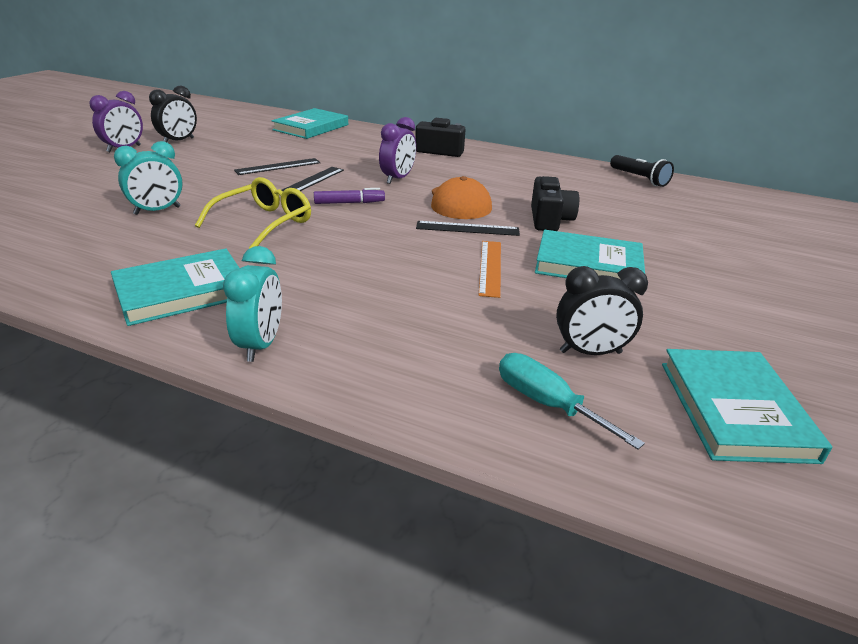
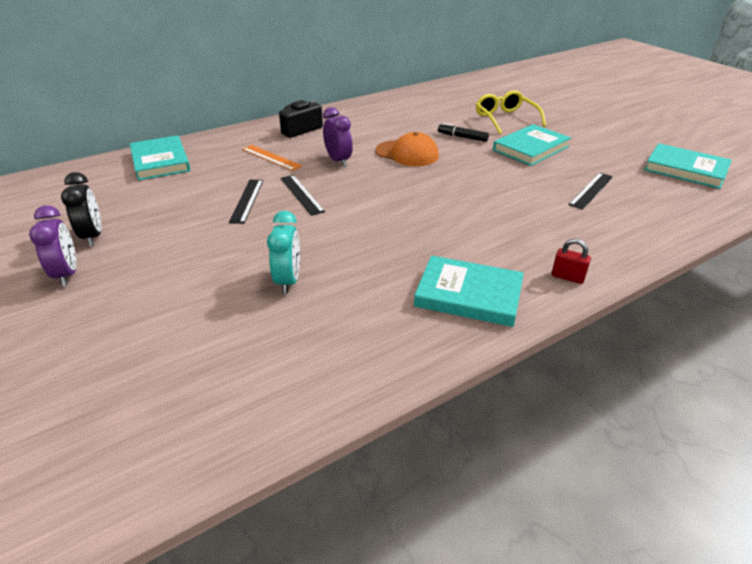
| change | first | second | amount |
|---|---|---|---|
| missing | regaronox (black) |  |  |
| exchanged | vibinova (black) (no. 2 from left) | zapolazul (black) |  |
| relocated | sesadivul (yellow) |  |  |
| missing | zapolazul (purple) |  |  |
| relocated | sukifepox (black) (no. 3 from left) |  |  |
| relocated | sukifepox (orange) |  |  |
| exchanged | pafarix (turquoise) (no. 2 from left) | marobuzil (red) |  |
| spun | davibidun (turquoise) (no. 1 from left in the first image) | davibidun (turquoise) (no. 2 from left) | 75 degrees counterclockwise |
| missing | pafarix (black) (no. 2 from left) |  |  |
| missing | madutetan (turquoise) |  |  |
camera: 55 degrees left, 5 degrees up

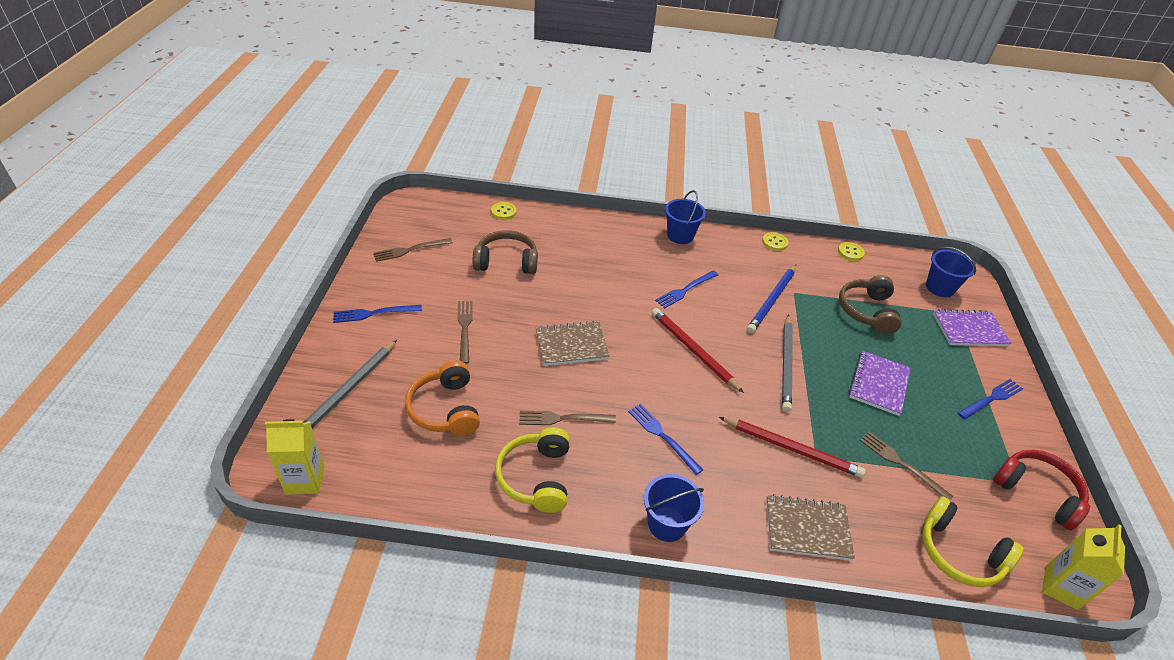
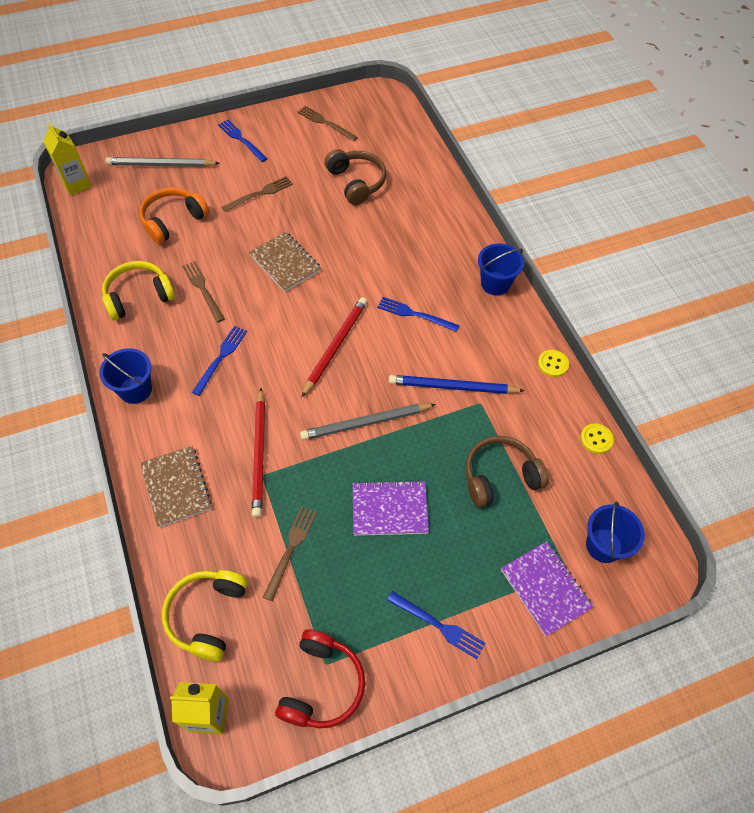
| change | first | second | amount |
|---|---|---|---|
| missing | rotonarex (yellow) (no. 1 from left) |  |  |
camera: 65 degrees right, 15 degrees up

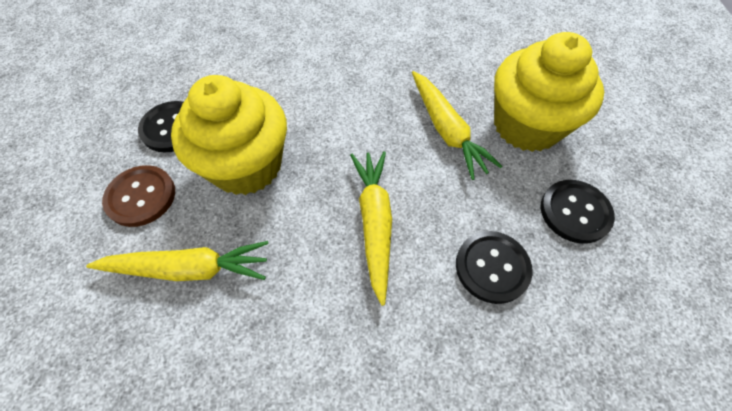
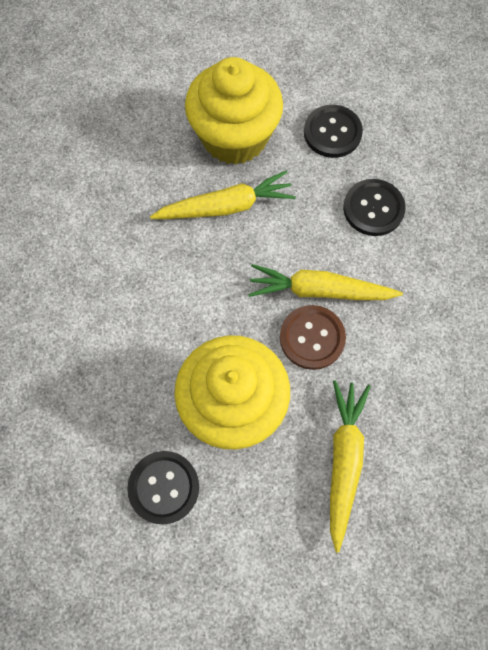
| change | first | second | amount |
|---|---|---|---|
| relocated | rotonarex (brown) |  |  |
camera: 80 degrees left, 10 degrees up

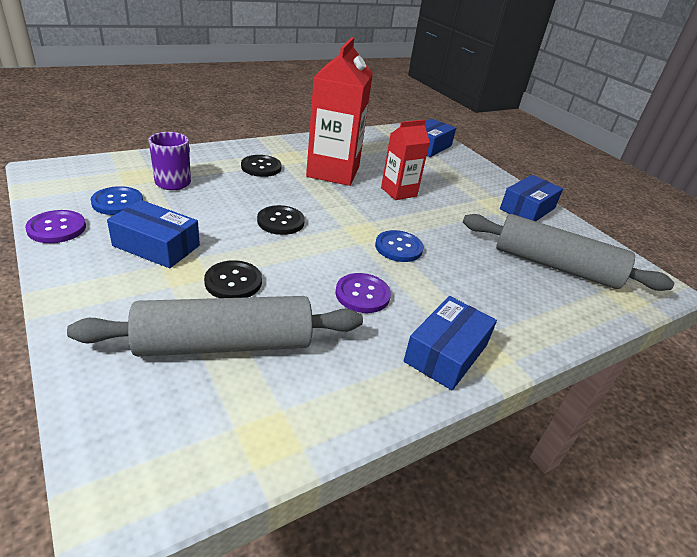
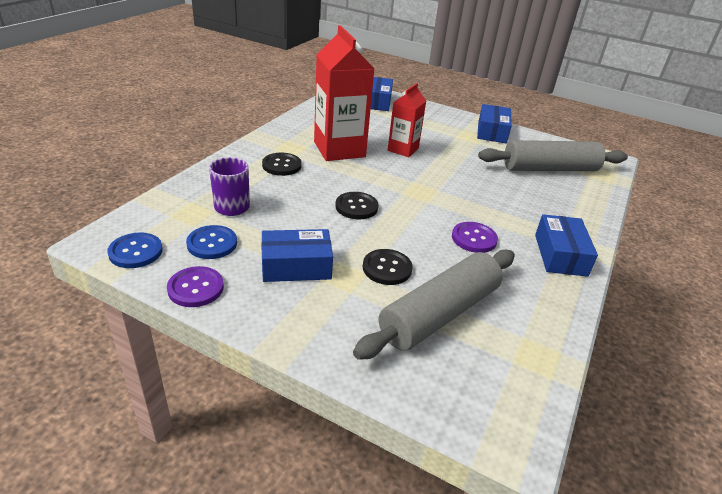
| change | first | second | amount |
|---|---|---|---|
| relocated | rotonarex (blue) (no. 2 from left in the first image) | rotonarex (blue) (no. 1 from left) |  |
camera: 30 degrees left, 0 degrees up

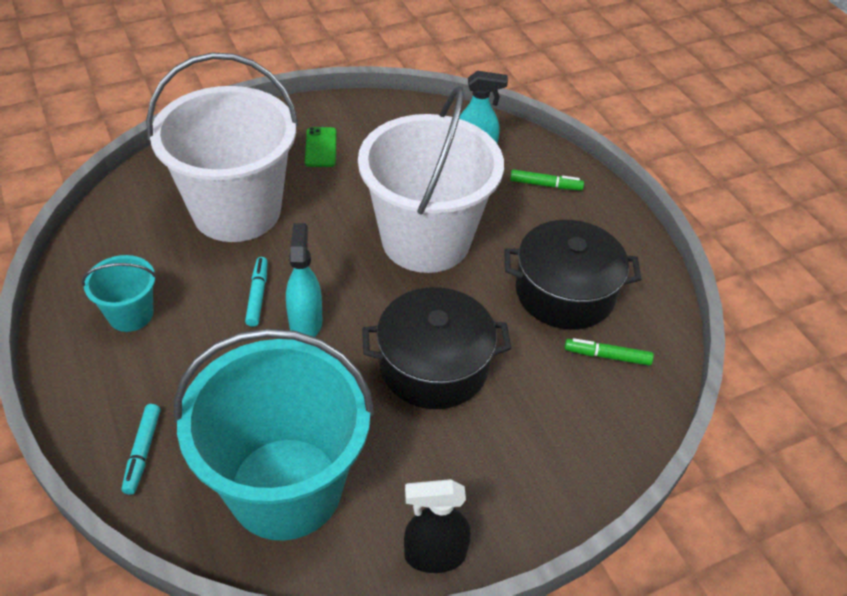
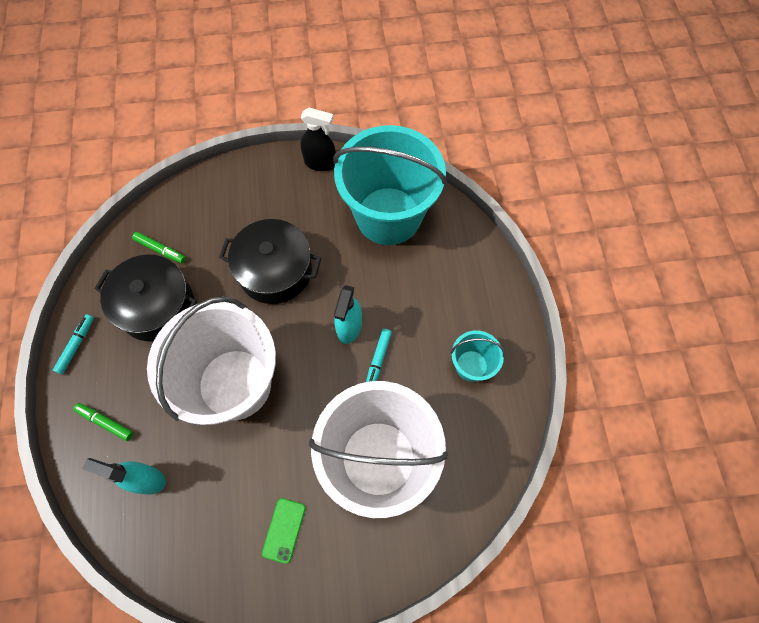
| change | first | second | amount |
|---|---|---|---|
| relocated | zapolazul (turquoise) (no. 1 from left) |  |  |
camera: 160 degrees left, 20 degrees up

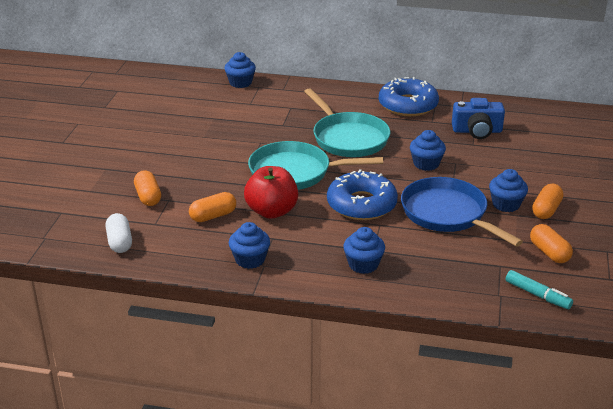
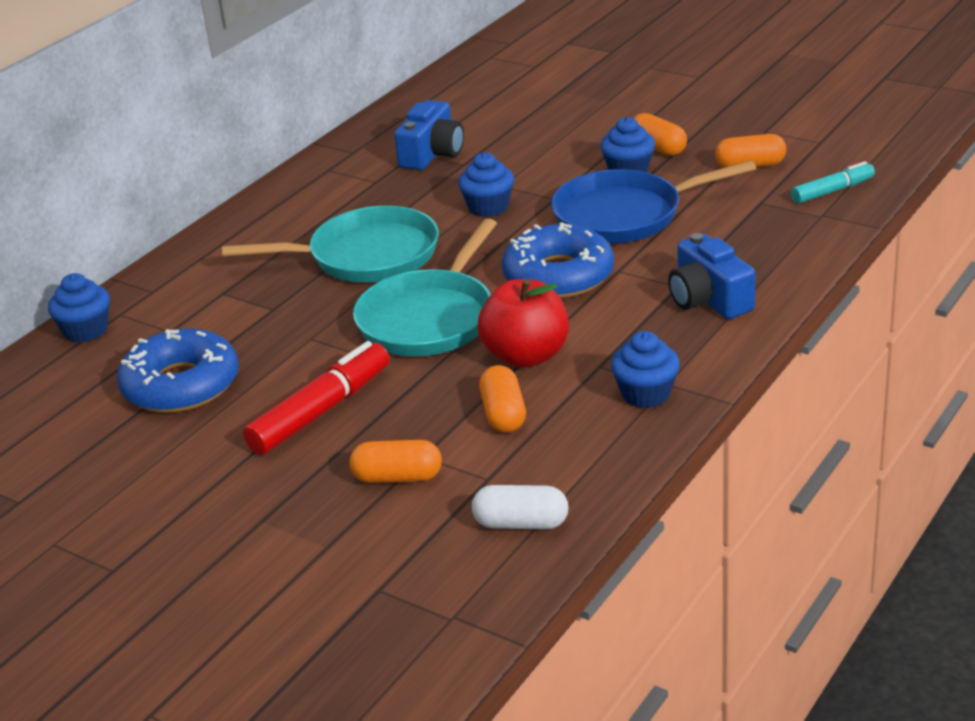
| change | first | second | amount |
|---|---|---|---|
| relocated | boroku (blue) (no. 2 from left in the first image) | boroku (blue) (no. 1 from left) |  |
| exchanged | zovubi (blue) (no. 3 from left) | vibinova (blue) (no. 2 from left) |  |
| appeared |  | zapolazul (red) |  |
camera: 65 degrees left, 0 degrees up

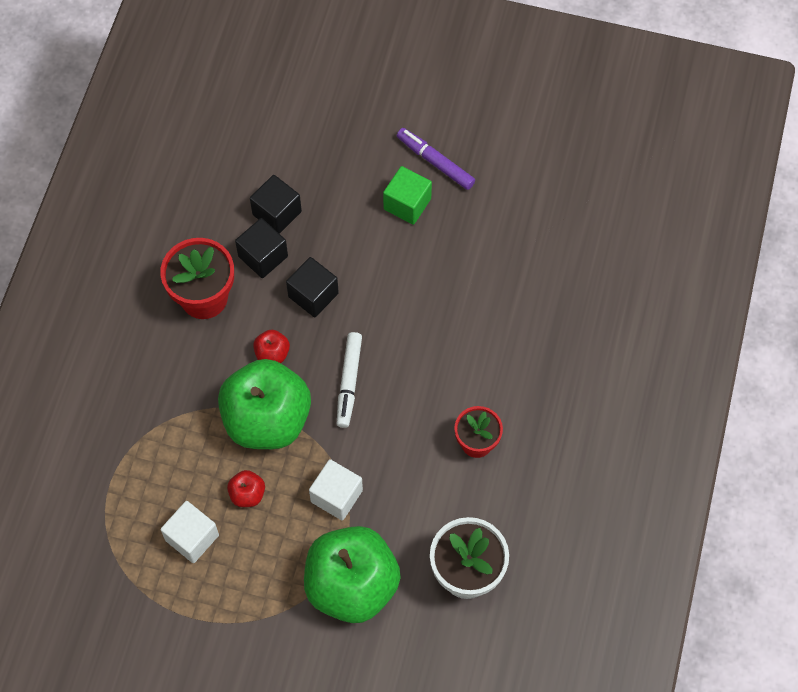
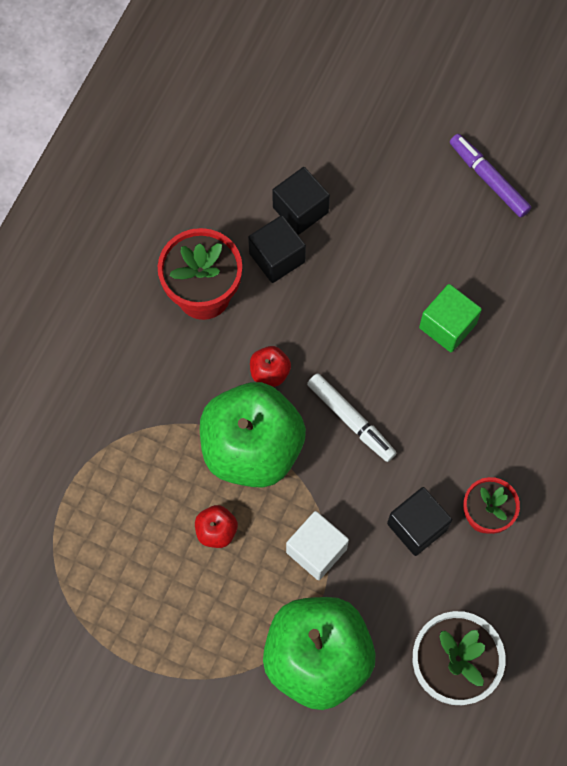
| change | first | second | amount |
|---|---|---|---|
| relocated | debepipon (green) |  |  |
| relocated | debepipon (black) (no. 3 from left) |  |  |
| spun | zapolazul (white) |  | 60 degrees counterclockwise |
| missing | debepipon (white) (no. 1 from left) |  |  |
camera: 10 degrees right, 5 degrees up

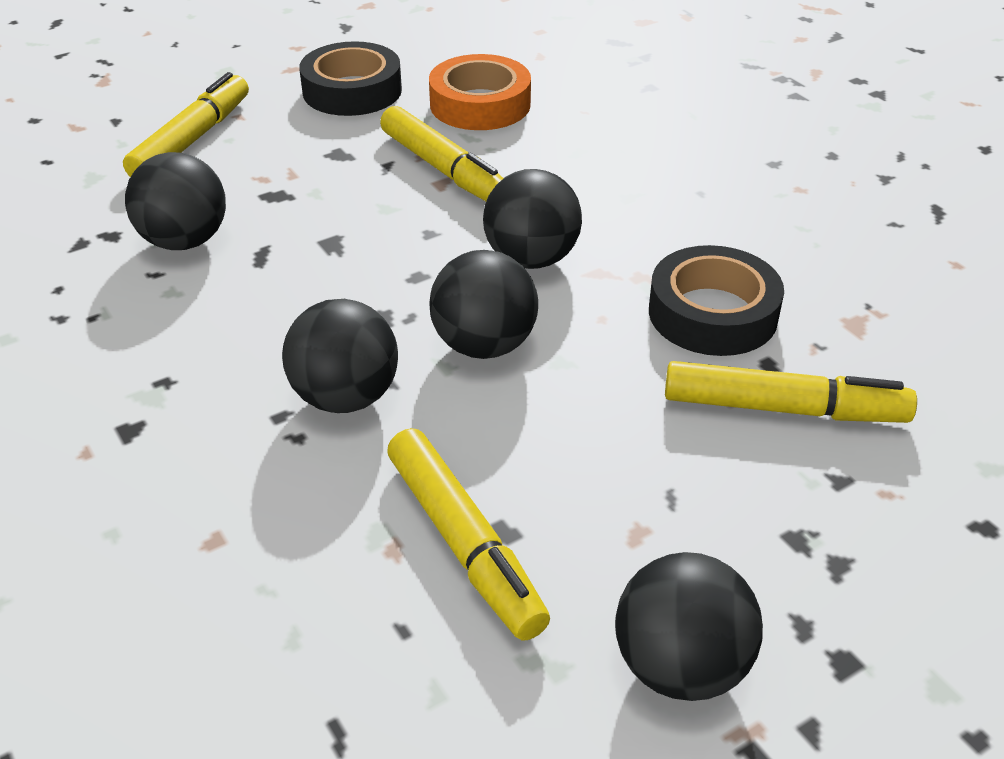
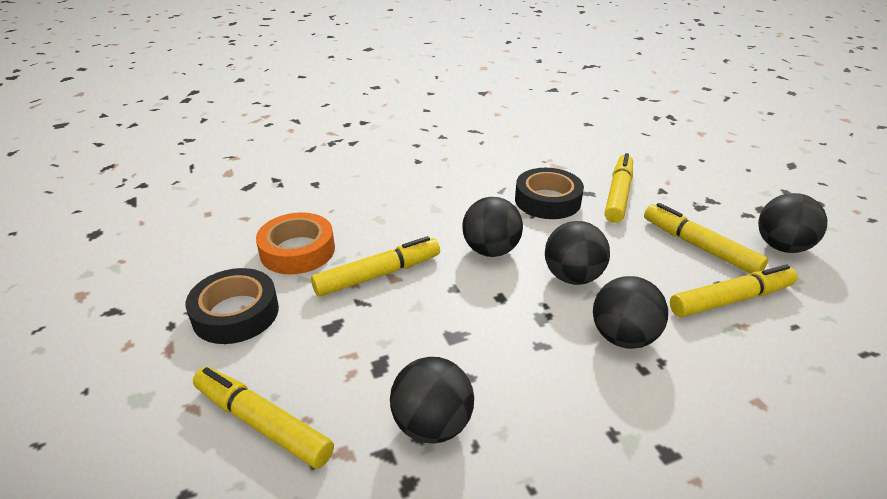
| change | first | second | amount |
|---|---|---|---|
| appeared |  | zapolazul (yellow) (no. 4 from left) |  |
camera: 80 degrees left, 5 degrees down

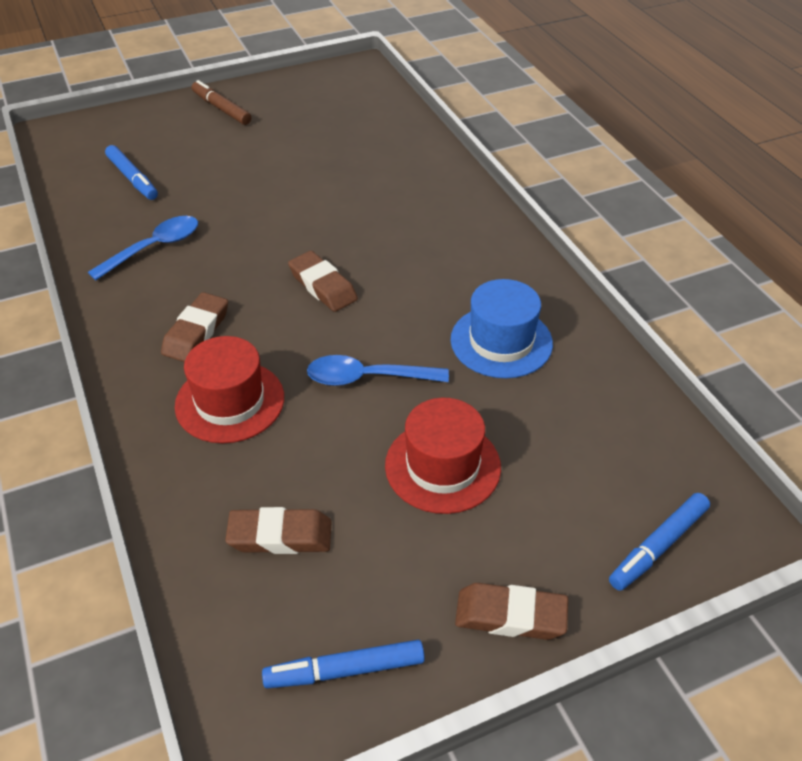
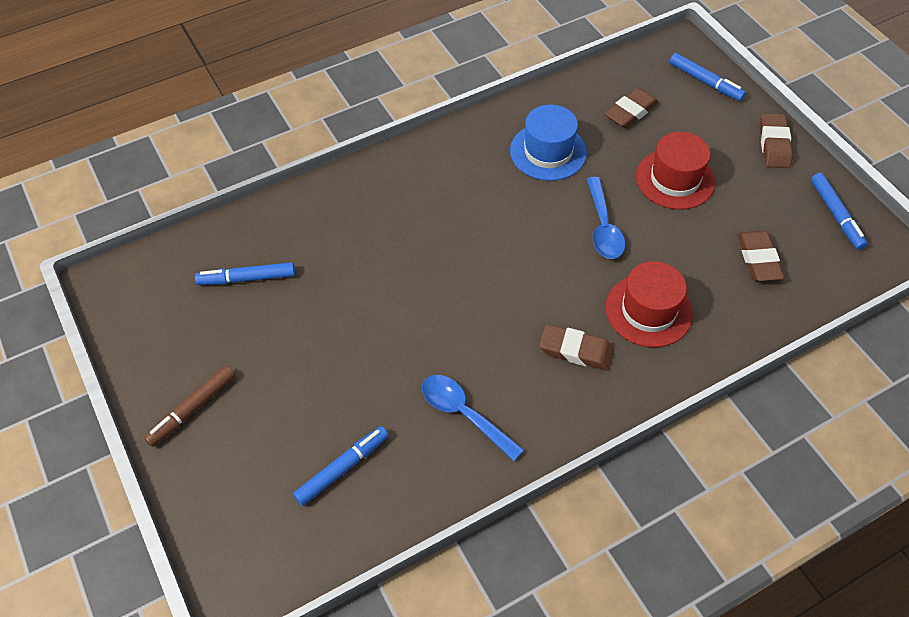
| change | first | second | amount |
|---|---|---|---|
| relocated | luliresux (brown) (no. 3 from left in the first image) | luliresux (brown) (no. 2 from left) |  |
| appeared |  | zapolazul (blue) (no. 1 from left) |  |
camera: 95 degrees left, 10 degrees up

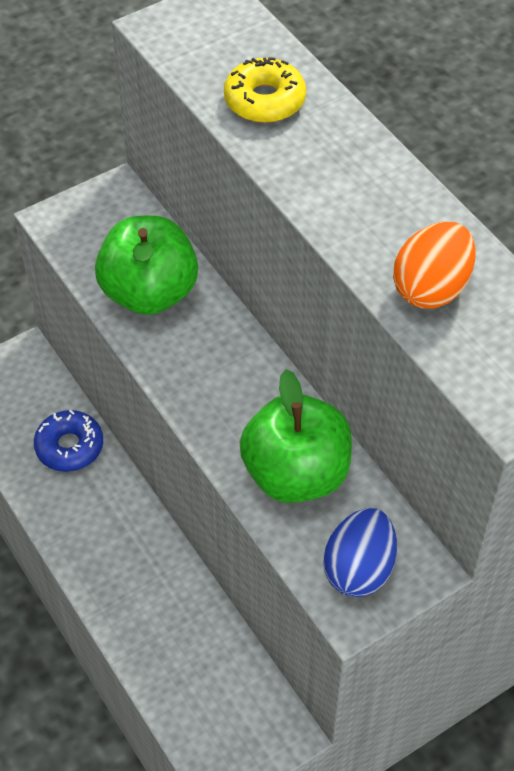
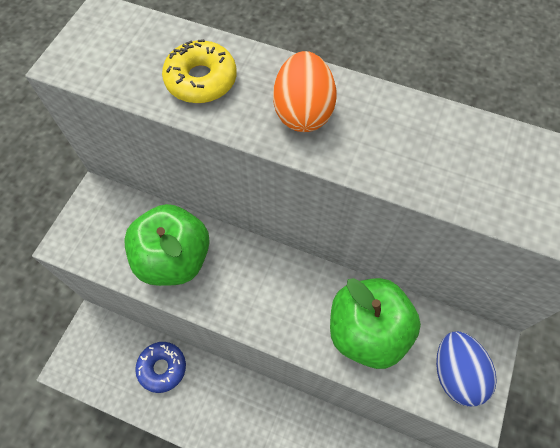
| change | first | second | amount |
|---|---|---|---|
| relocated | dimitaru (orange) |  |  |
camera: 35 degrees left, 10 degrees up

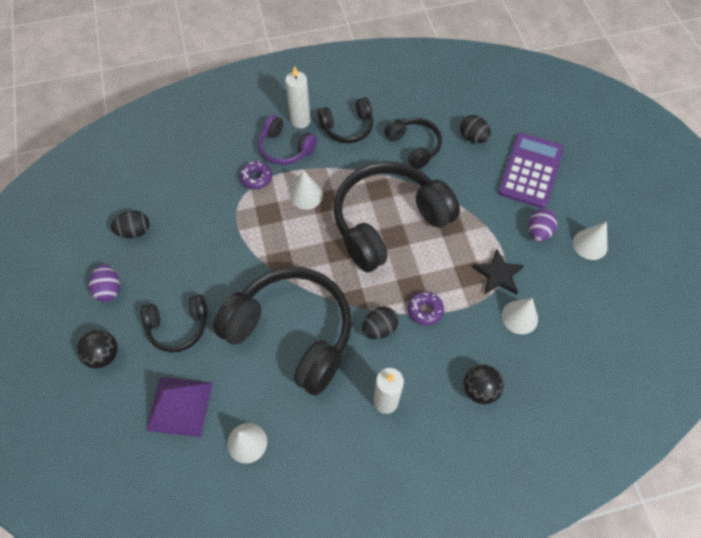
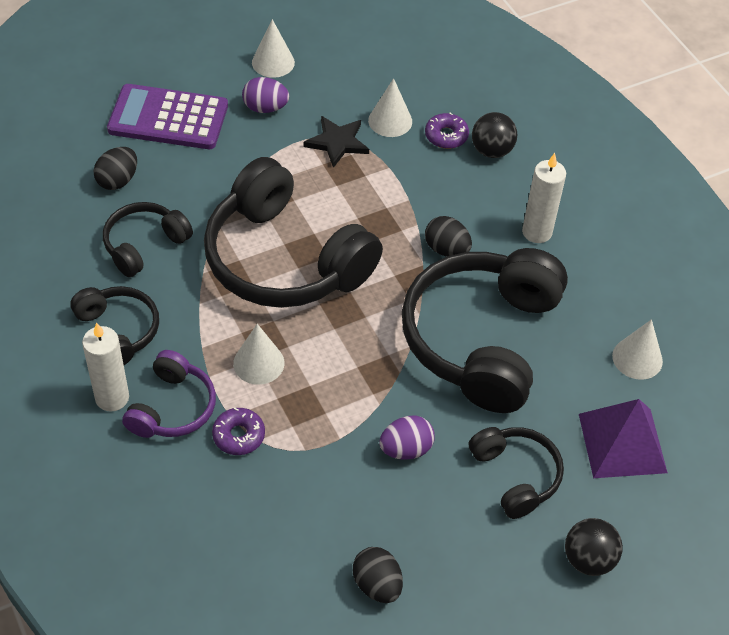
| change | first | second | amount |
|---|---|---|---|
| relocated | dimitaru (purple) (no. 1 from left in the first image) | dimitaru (purple) (no. 2 from left) |  |
| relocated | boroku (purple) (no. 2 from left) |  |  |
camera: 105 degrees left, 10 degrees down

